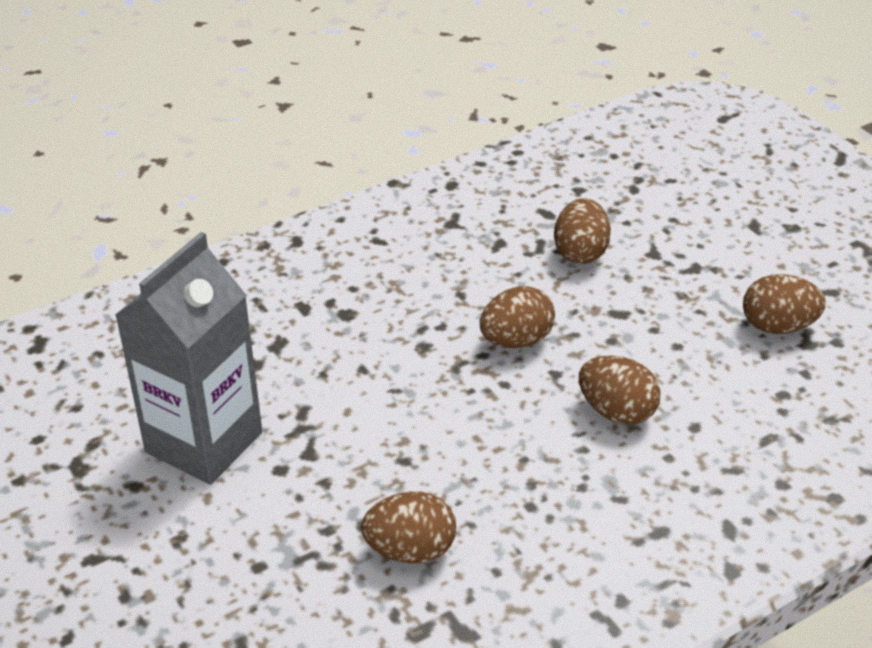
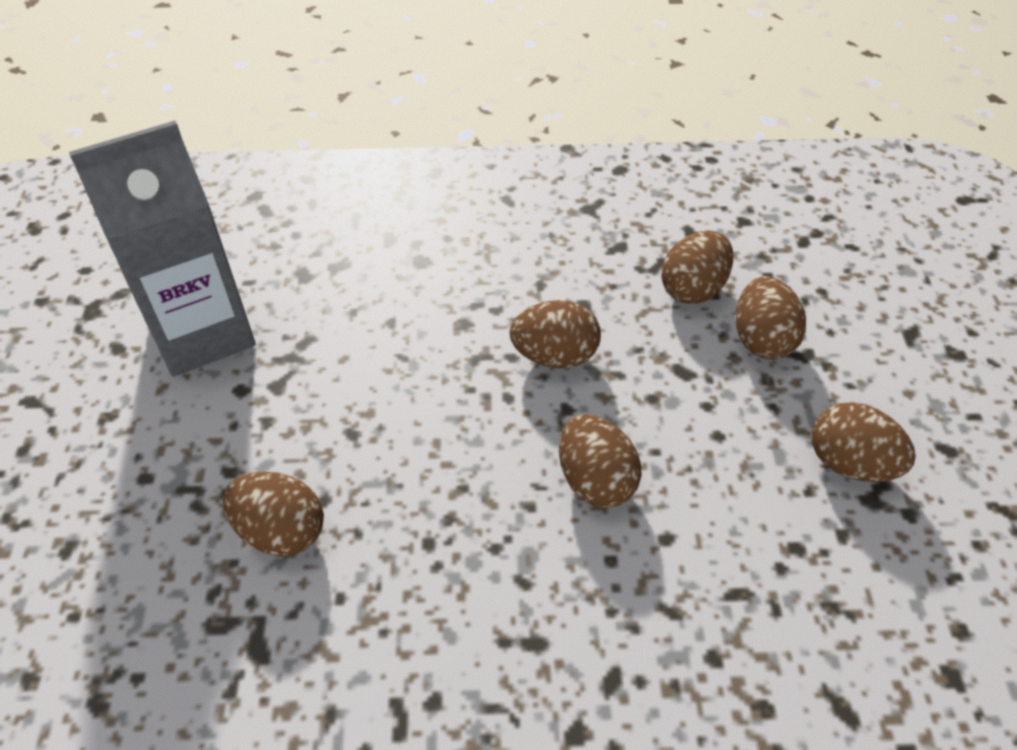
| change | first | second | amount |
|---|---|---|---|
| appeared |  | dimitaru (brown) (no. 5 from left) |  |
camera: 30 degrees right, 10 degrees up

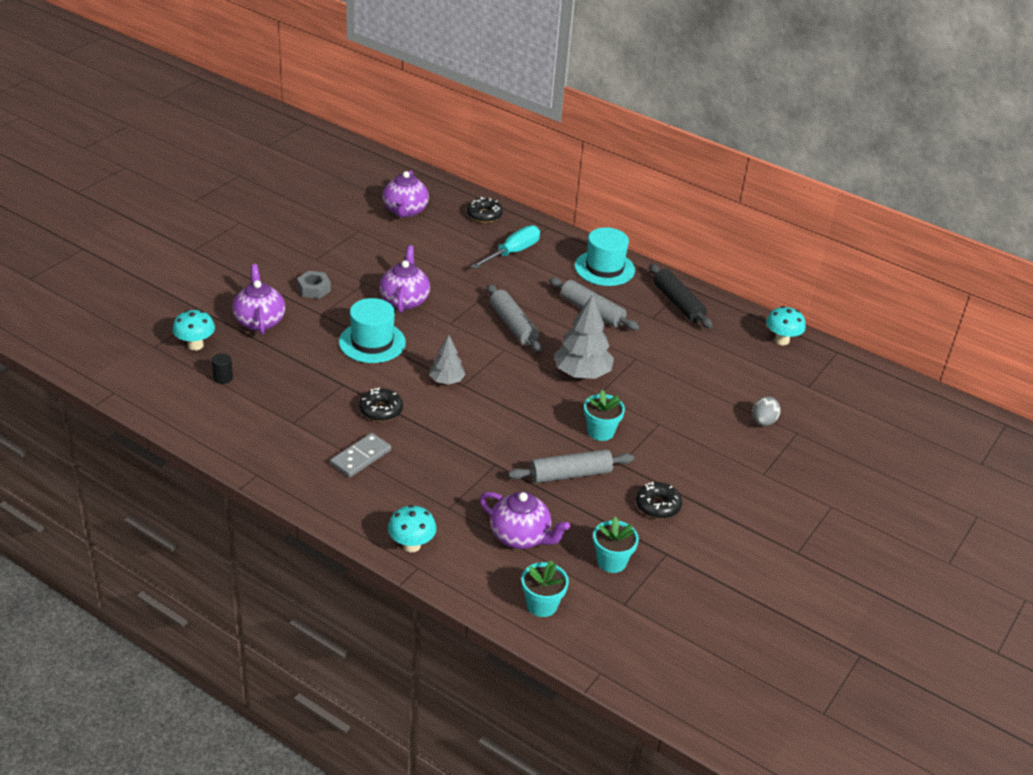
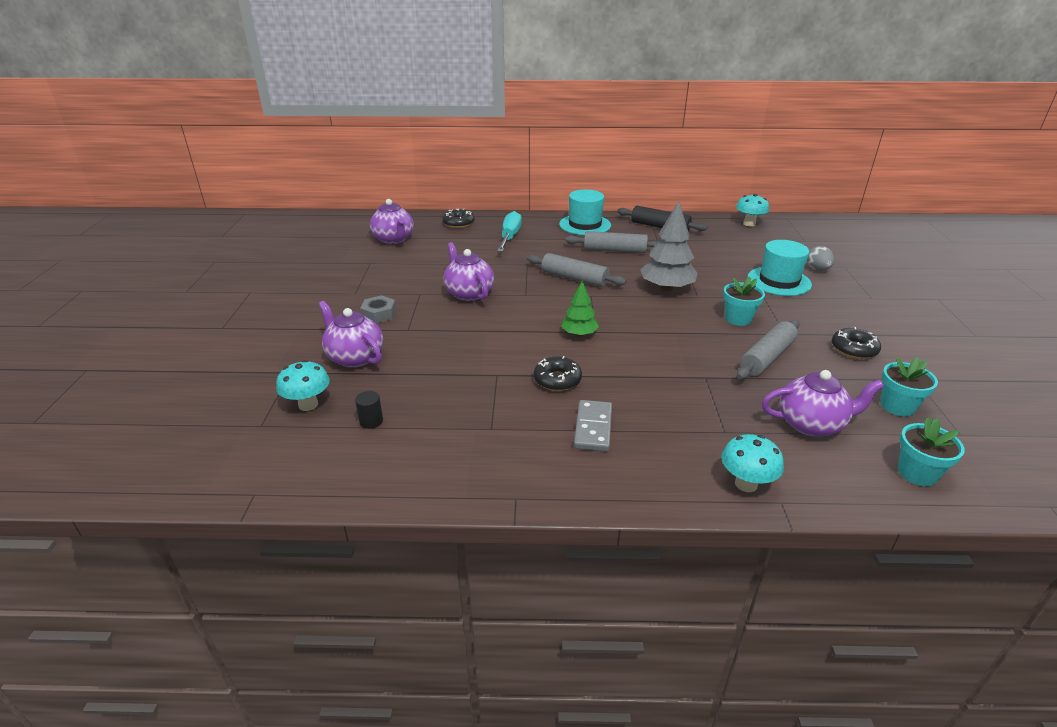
| change | first | second | amount |
|---|---|---|---|
| relocated | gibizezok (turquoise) (no. 1 from left in the first image) | gibizezok (turquoise) (no. 2 from left) |  |
| colour | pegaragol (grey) (no. 1 from left) | pegaragol (green) |  |
camera: 30 degrees left, 5 degrees down

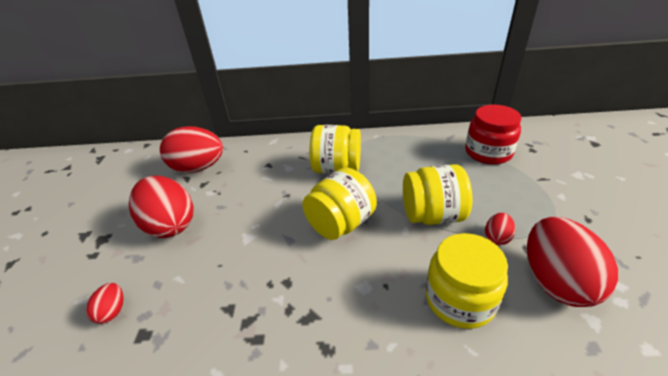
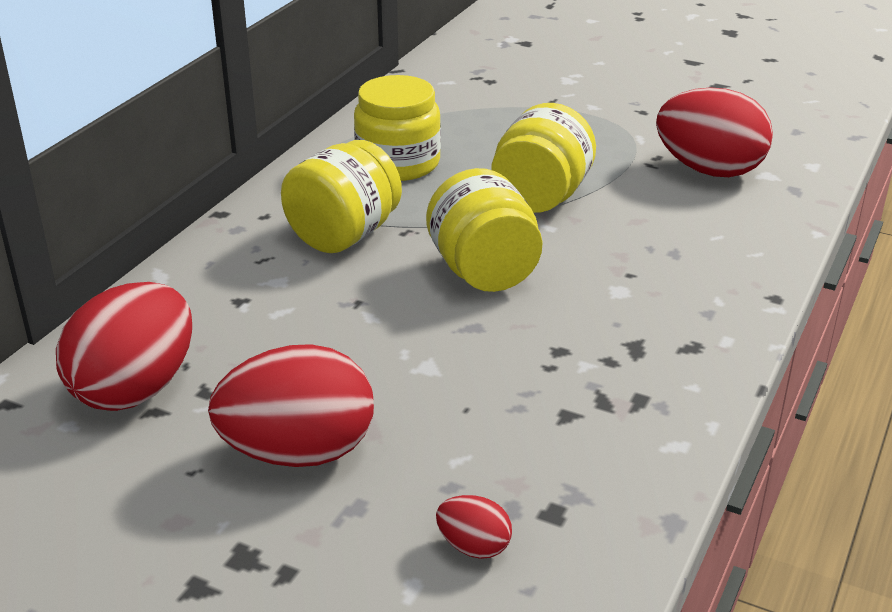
| change | first | second | amount |
|---|---|---|---|
| missing | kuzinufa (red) |  |  |
| missing | dimitaru (red) (no. 4 from left) |  |  |
| relocated | kuzinufa (yellow) (no. 4 from left in the first image) | kuzinufa (yellow) (no. 2 from left) |  |
camera: 65 degrees left, 5 degrees down

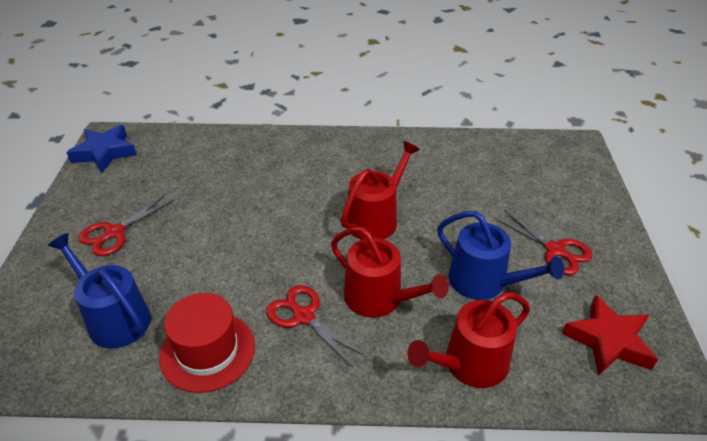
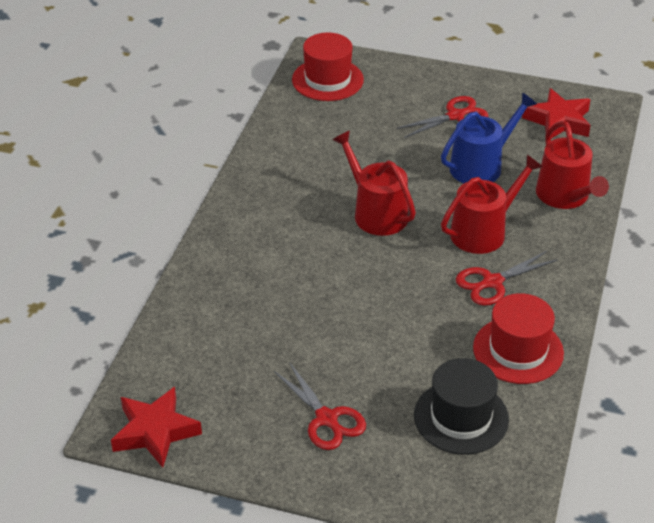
| change | first | second | amount |
|---|---|---|---|
| colour | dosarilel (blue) | dosarilel (red) (no. 1 from left) |  |
| exchanged | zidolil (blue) (no. 1 from left) | gibizezok (black) |  |
| appeared |  | gibizezok (red) (no. 1 from left) |  |
camera: 75 degrees left, 0 degrees up

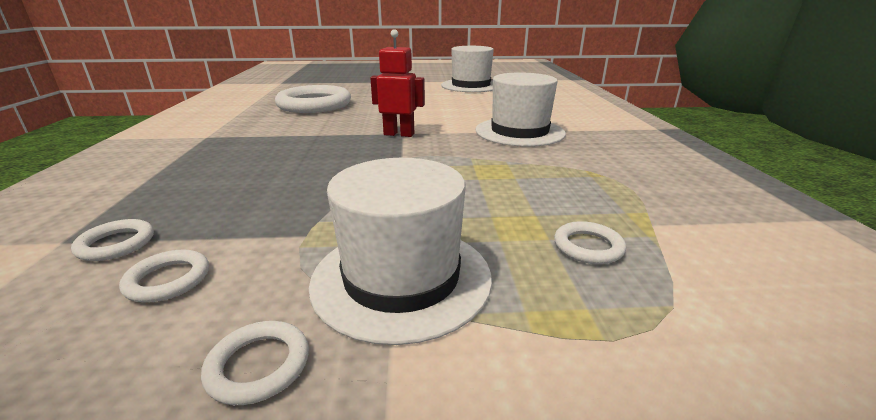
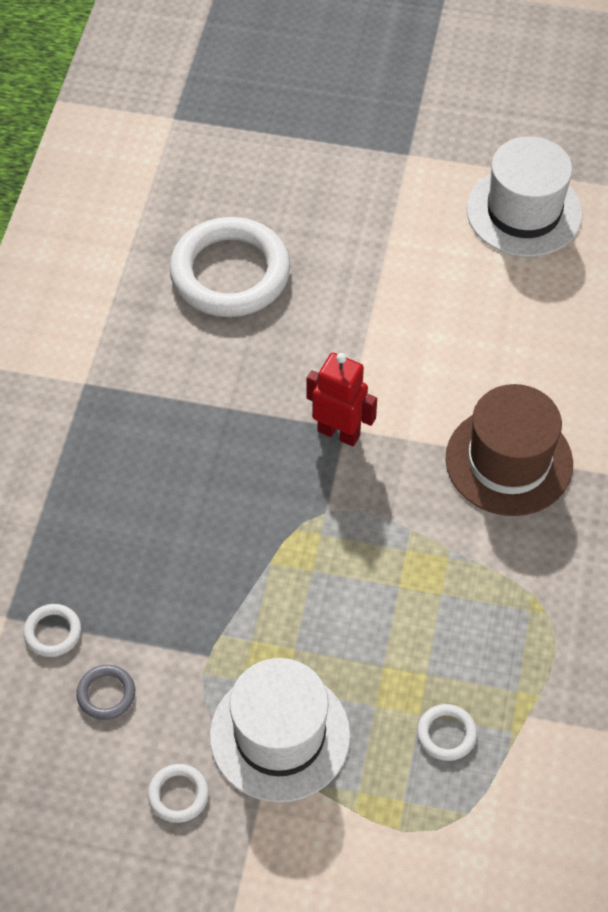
| change | first | second | amount |
|---|---|---|---|
| colour | gibizezok (white) (no. 3 from left) | gibizezok (brown) |  |
| colour | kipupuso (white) (no. 2 from left) | kipupuso (grey) |  |
camera: 15 degrees right, 30 degrees up

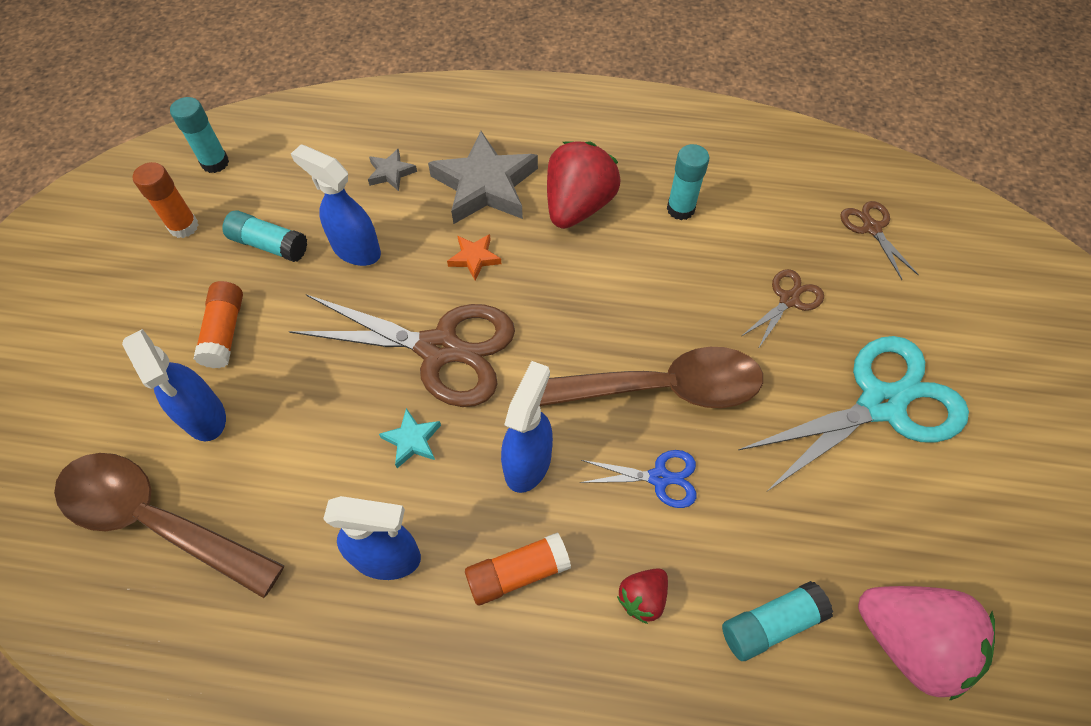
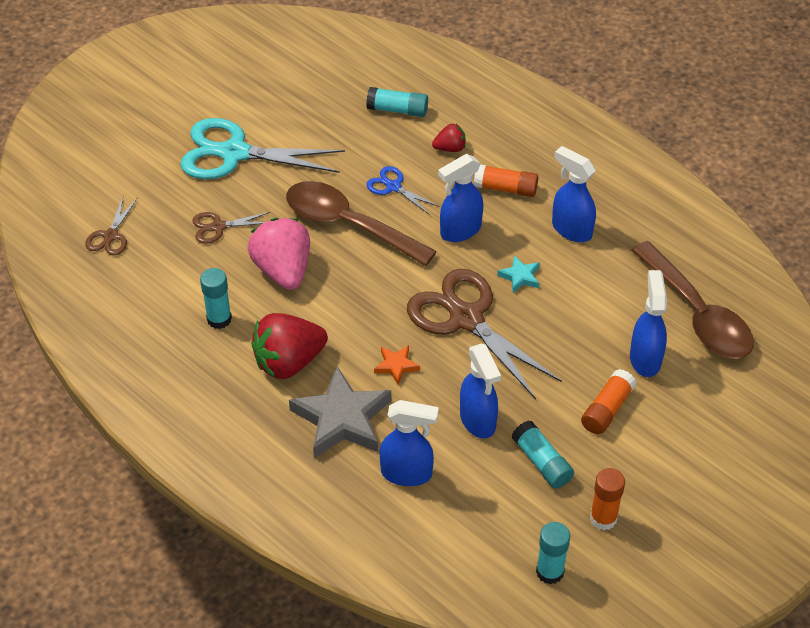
| change | first | second | amount |
|---|---|---|---|
| exchanged | dosarilel (grey) (no. 1 from left) | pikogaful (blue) (no. 1 from left) |  |
| relocated | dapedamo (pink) |  |  |
camera: 145 degrees left, 10 degrees down

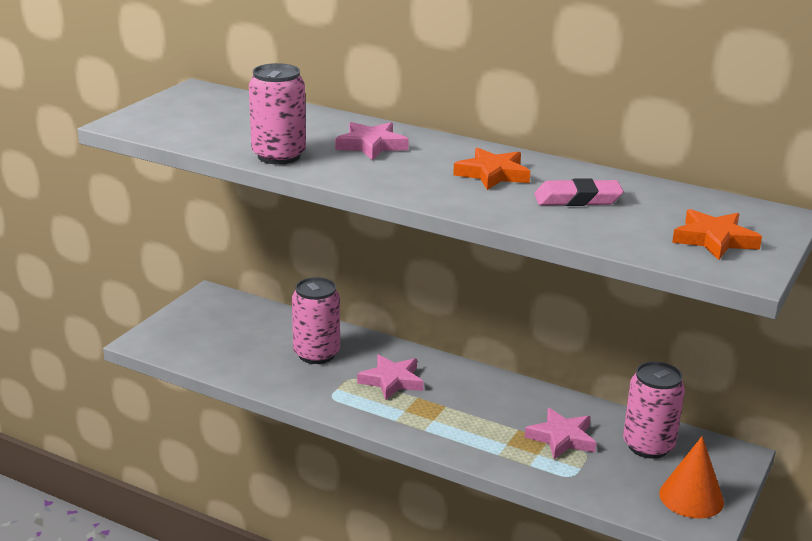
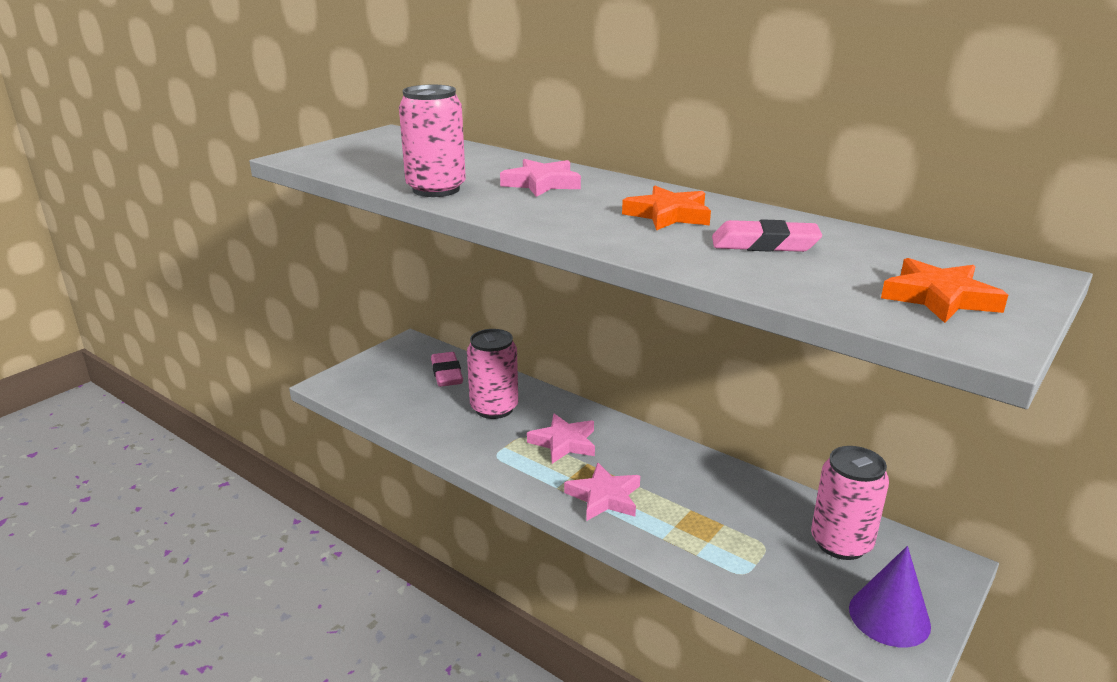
| change | first | second | amount |
|---|---|---|---|
| relocated | dosarilel (pink) (no. 3 from left) |  |  |
| colour | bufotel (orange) | bufotel (purple) |  |
| appeared |  | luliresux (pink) (no. 1 from left) |  |
camera: 10 degrees right, 0 degrees up

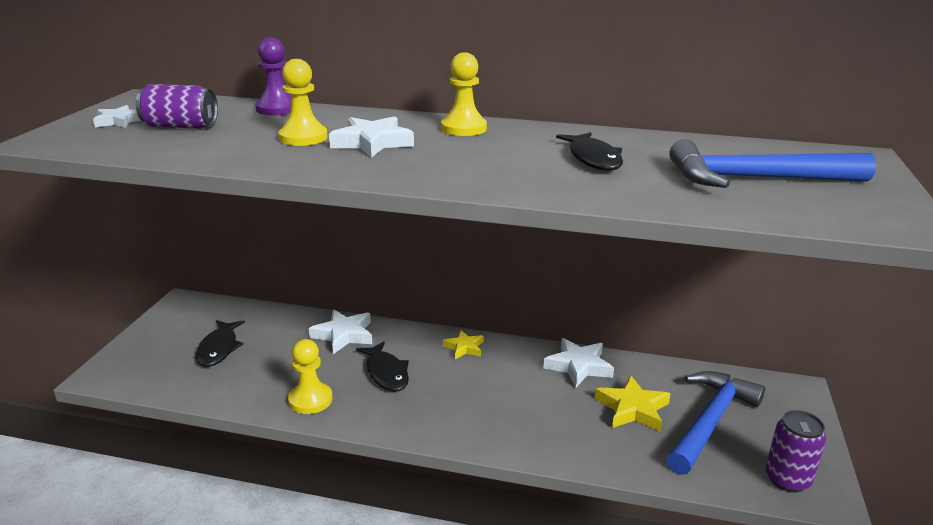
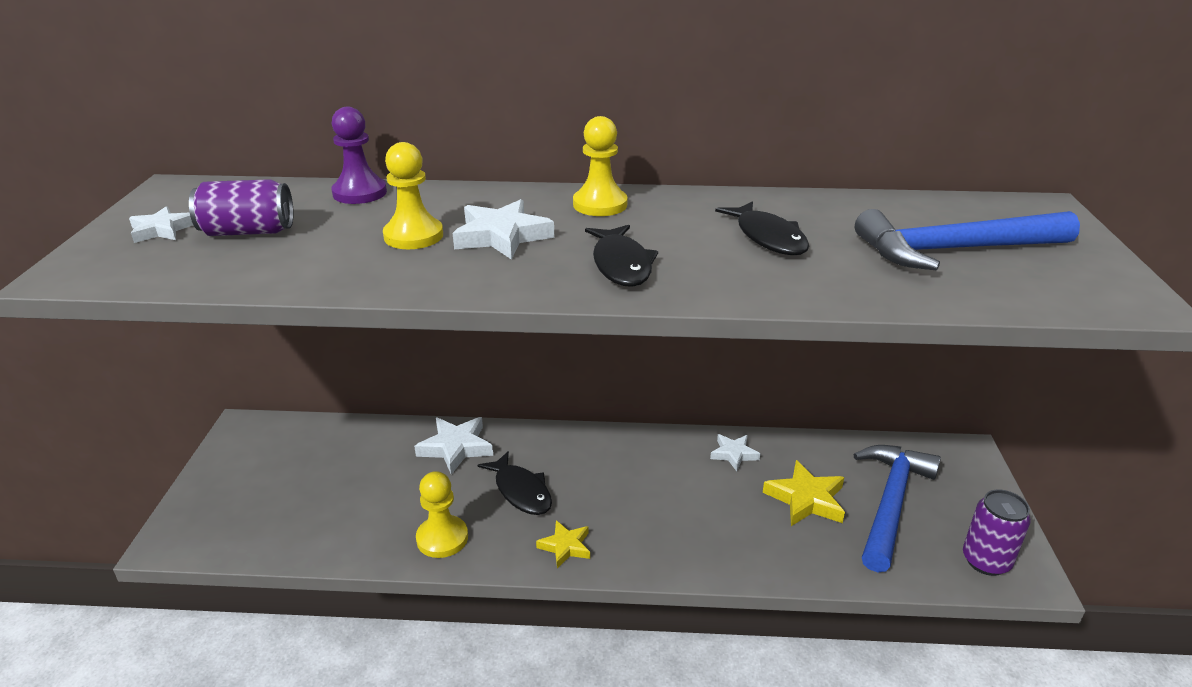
| change | first | second | amount |
|---|---|---|---|
| relocated | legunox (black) (no. 1 from left in the first image) | legunox (black) (no. 2 from left) |  |
| relocated | dosarilel (yellow) (no. 1 from left) |  |  |
| size | dosarilel (white) (no. 4 from left) |  | x0.63 |
camera: 10 degrees left, 5 degrees up

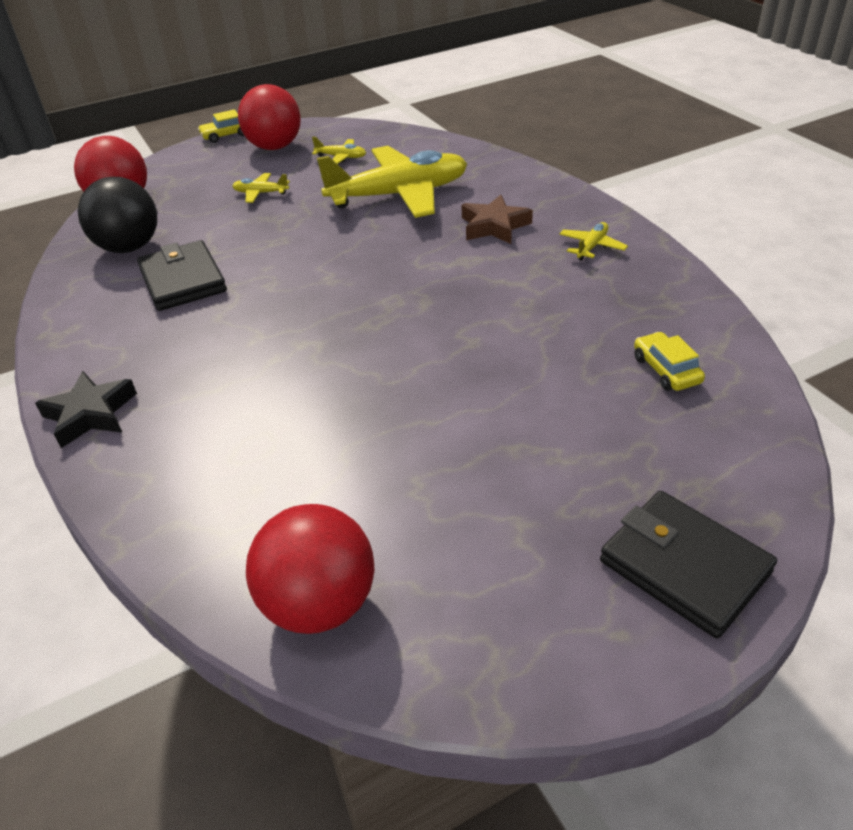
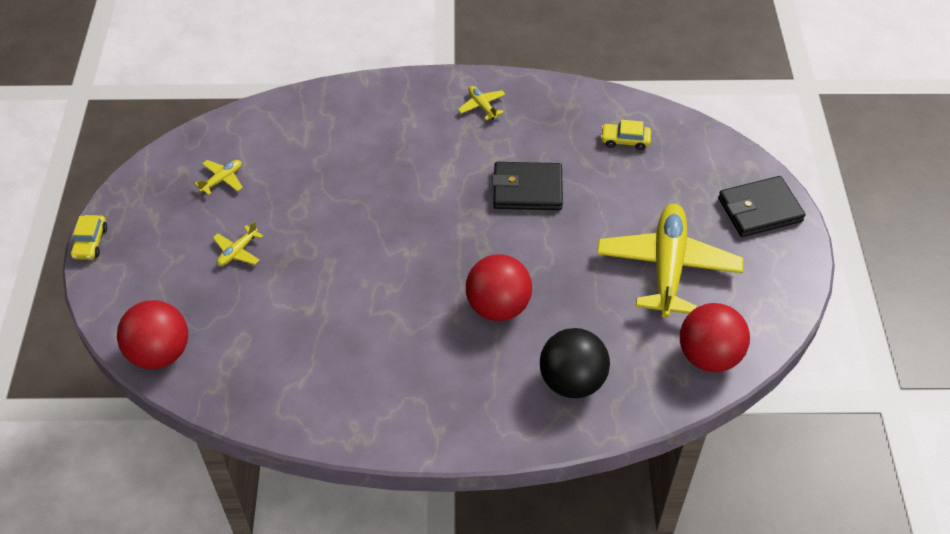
| change | first | second | amount |
|---|---|---|---|
| relocated | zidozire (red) (no. 2 from left) |  |  |
| relocated | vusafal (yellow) (no. 3 from left in the first image) | vusafal (yellow) (no. 4 from left) |  |
| relocated | zidozire (black) |  |  |
| missing | dosarilel (brown) |  |  |
| relocated | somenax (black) (no. 1 from left) |  |  |
| missing | dosarilel (black) |  |  |
camera: 65 degrees left, 10 degrees up

